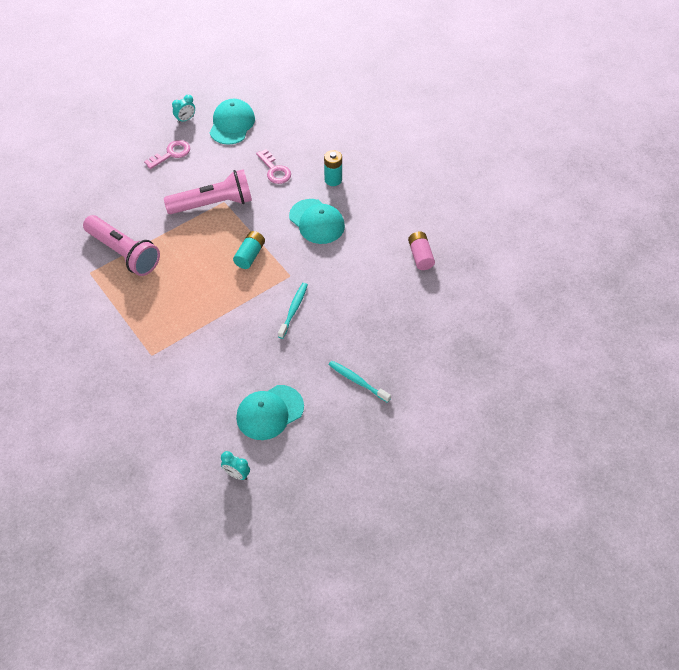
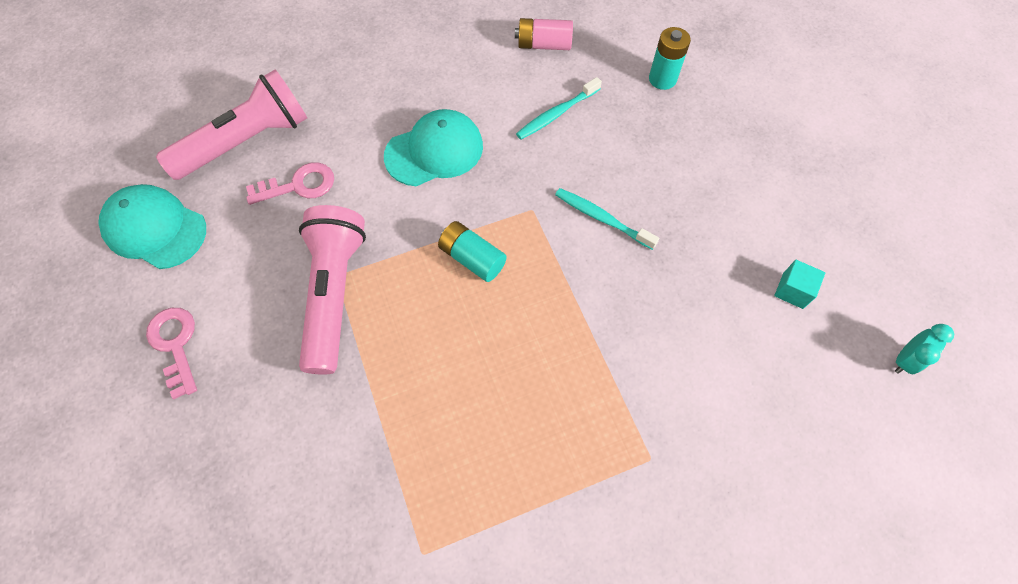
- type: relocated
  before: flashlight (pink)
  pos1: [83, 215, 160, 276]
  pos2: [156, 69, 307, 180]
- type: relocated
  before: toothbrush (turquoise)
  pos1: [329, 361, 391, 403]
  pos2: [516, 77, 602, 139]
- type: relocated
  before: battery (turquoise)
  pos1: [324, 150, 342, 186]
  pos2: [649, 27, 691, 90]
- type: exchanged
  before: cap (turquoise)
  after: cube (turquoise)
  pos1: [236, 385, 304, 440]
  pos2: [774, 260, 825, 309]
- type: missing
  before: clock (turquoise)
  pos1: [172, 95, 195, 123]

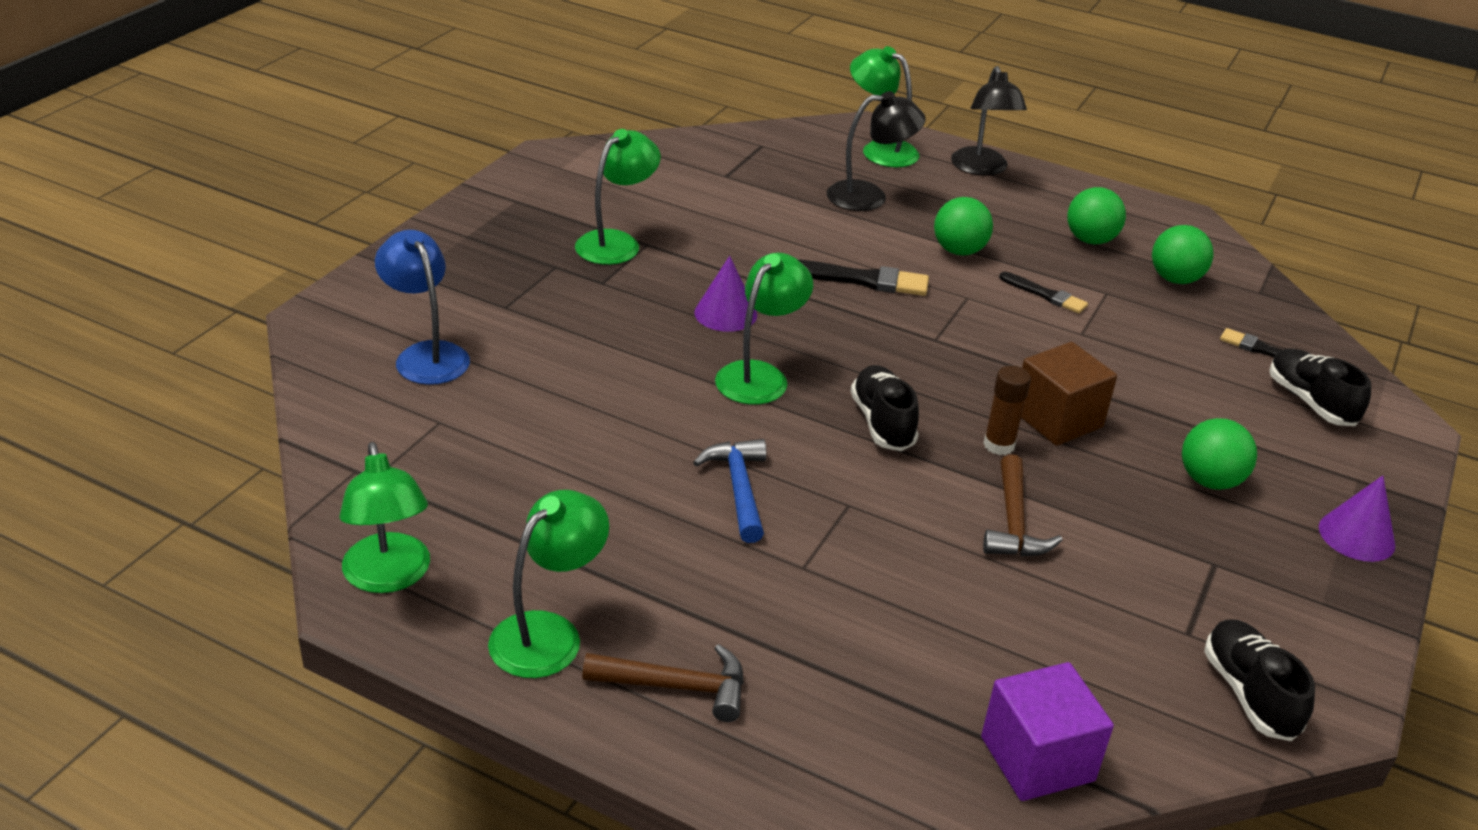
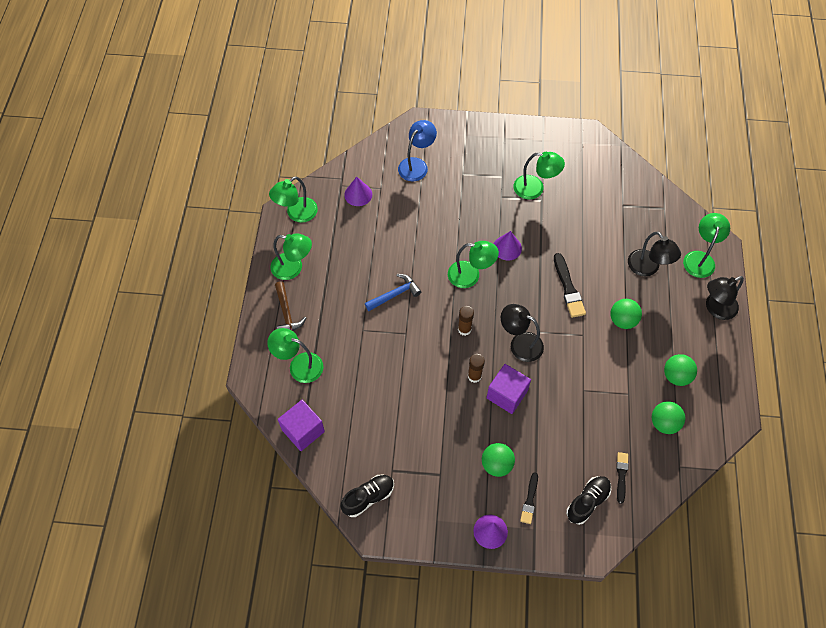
- type: appeared
  after: lamp (green)
  pos2: [267, 328, 323, 383]
- type: appeared
  after: cone (purple)
  pos2: [344, 177, 372, 206]
- type: exchanged
  before: shoe (black)
  after: glue stick (brown)
  pos1: [851, 365, 919, 451]
  pos2: [458, 306, 474, 336]
- type: colour
  before: cube (brown)
  after: cube (purple)
  pos1: [1021, 342, 1117, 446]
  pos2: [486, 364, 531, 414]
- type: appeared
  after: lamp (black)
  pos2: [501, 304, 544, 362]
- type: relocated
  before: brush (black)
  pos1: [999, 272, 1088, 313]
  pos2: [520, 472, 538, 524]
- type: missing
  before: hammer (brown)
  pos1: [983, 454, 1062, 556]

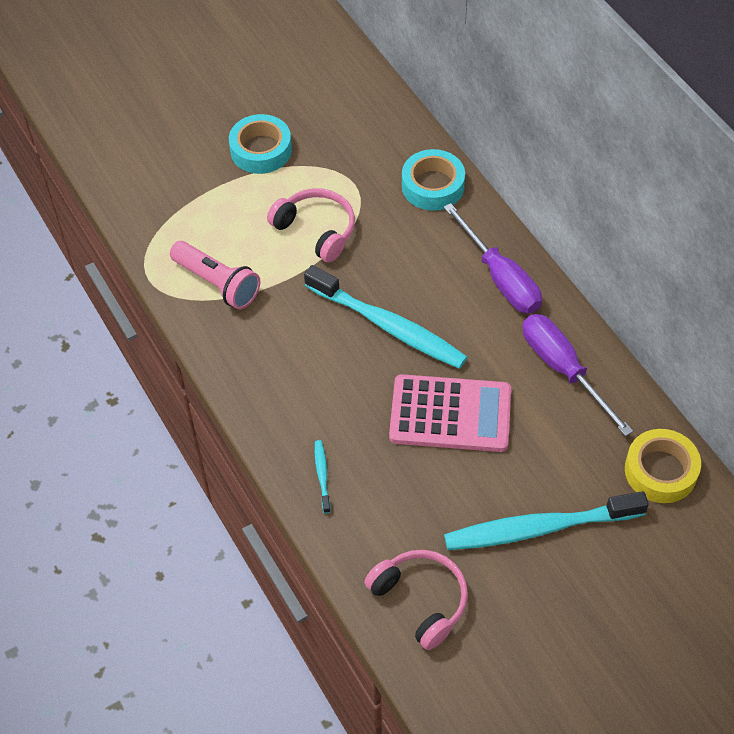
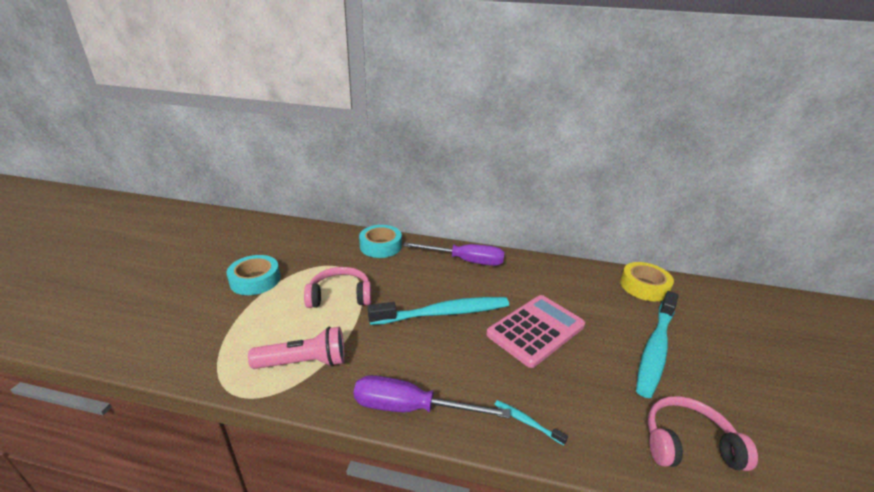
- type: relocated
  before: screwdriver (purple)
  pos1: [523, 314, 633, 436]
  pos2: [354, 375, 510, 419]

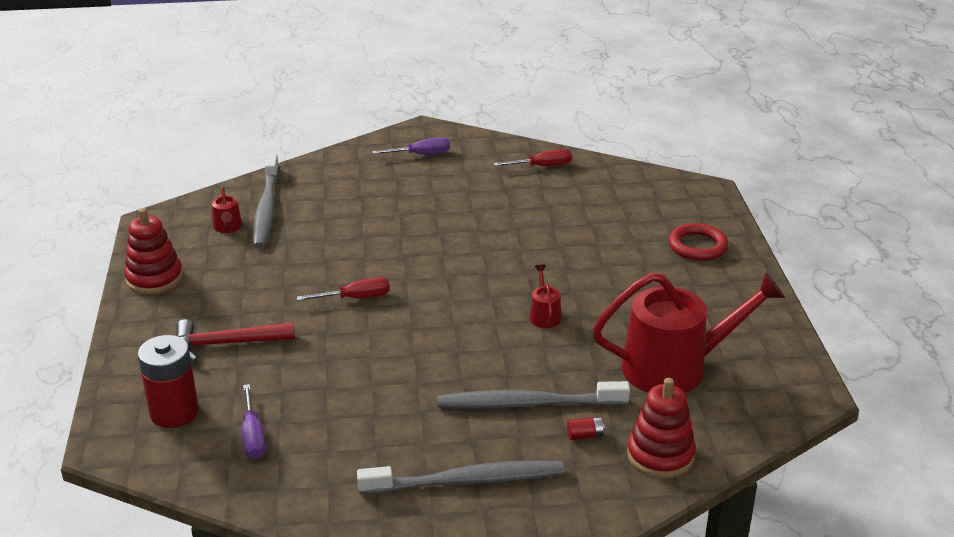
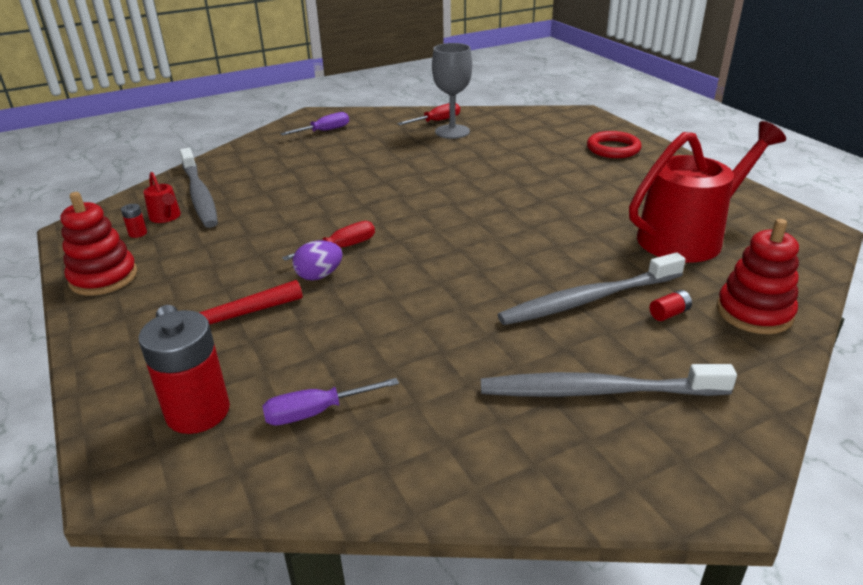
- type: appeared
  after: battery (red)
  pos2: [121, 204, 147, 238]
- type: spun
  before: screwdriver (purple)
  pos1: [242, 384, 265, 459]
  pos2: [262, 378, 399, 425]
  turn: 105
- type: appeared
  after: egg (purple)
  pos2: [292, 240, 343, 281]
- type: appeared
  after: goblet (grey)
  pos2: [432, 43, 472, 139]
- type: spun
  before: toothbrush (grey)
  pos1: [357, 460, 564, 494]
  pos2: [481, 364, 737, 397]
  turn: -150
- type: missing
  before: watering can (red)
  pos1: [529, 264, 561, 328]

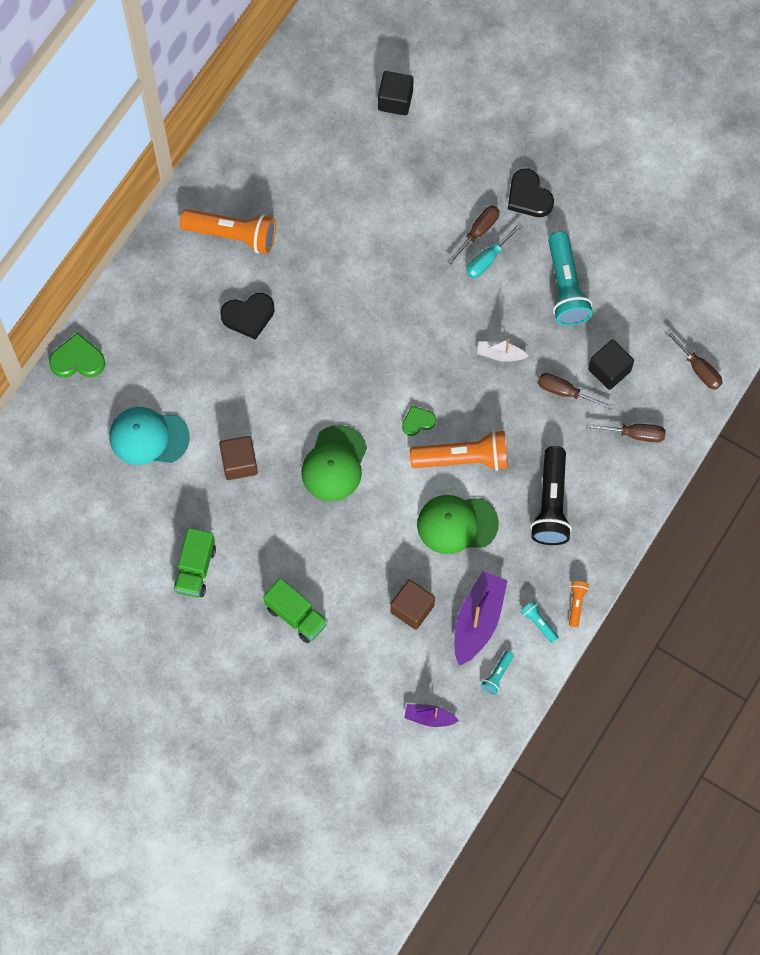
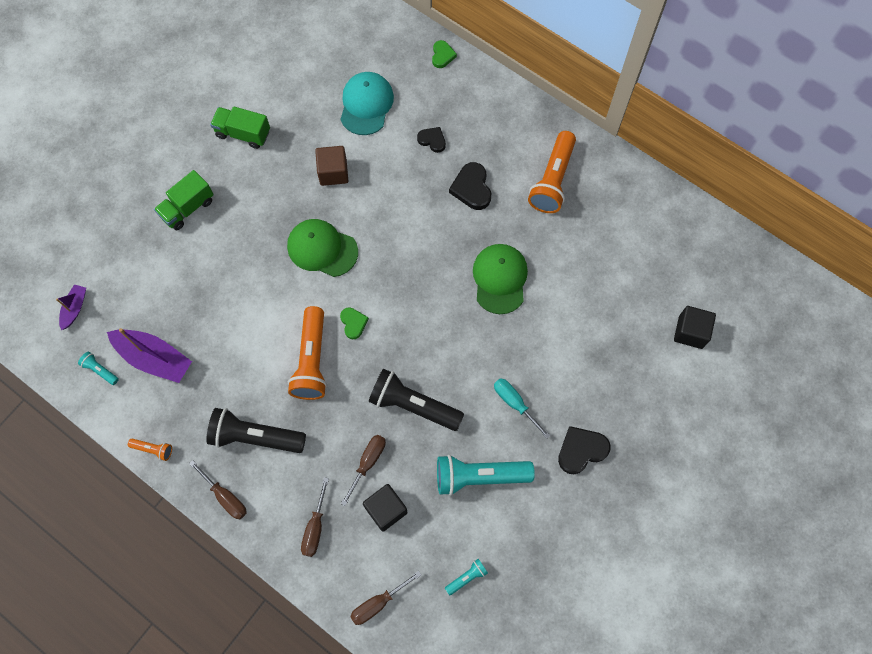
- type: relocated
  before: screwdriver (brown)
  pos1: [447, 206, 500, 264]
  pos2: [189, 460, 247, 519]
- type: exchanged
  before: boat (white)
  after: flashlight (black)
  pos1: [477, 338, 528, 362]
  pos2: [369, 369, 464, 431]
- type: appeared
  after: heart (black)
  pos2: [417, 127, 446, 153]
- type: size
  before: heart (green)
  pos1: [49, 332, 105, 378]
  pos2: [432, 40, 457, 68]
  scale: 0.63
- type: relocated
  before: flashlight (turquoise)
  pos1: [521, 601, 559, 643]
  pos2: [445, 559, 488, 595]
- type: relocated
  before: cap (green)
  pos1: [417, 495, 499, 554]
  pos2: [473, 244, 528, 314]
- type: missing
  before: cube (brown)
  pos1: [390, 579, 435, 630]

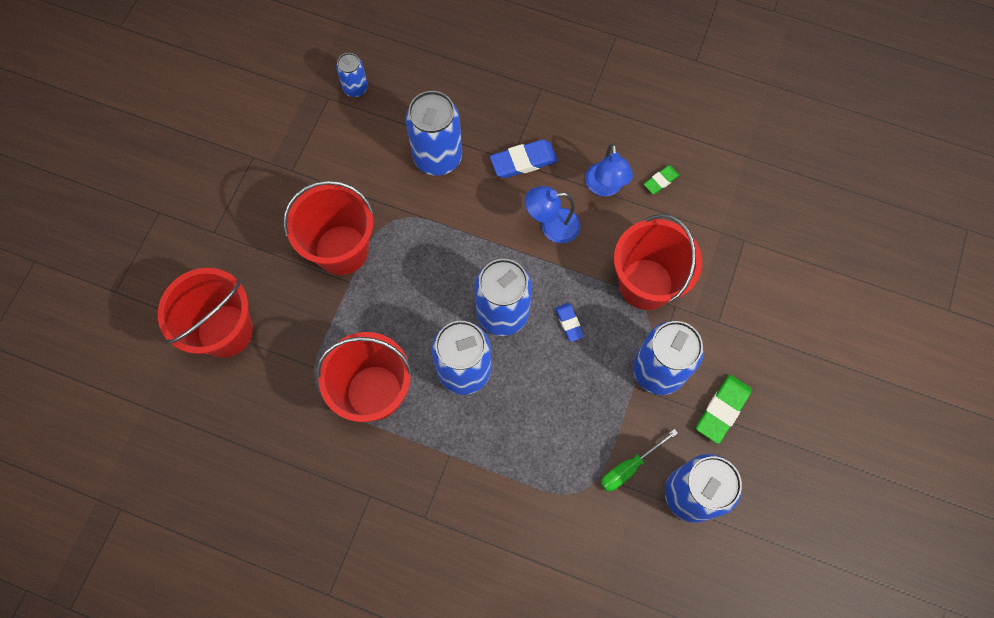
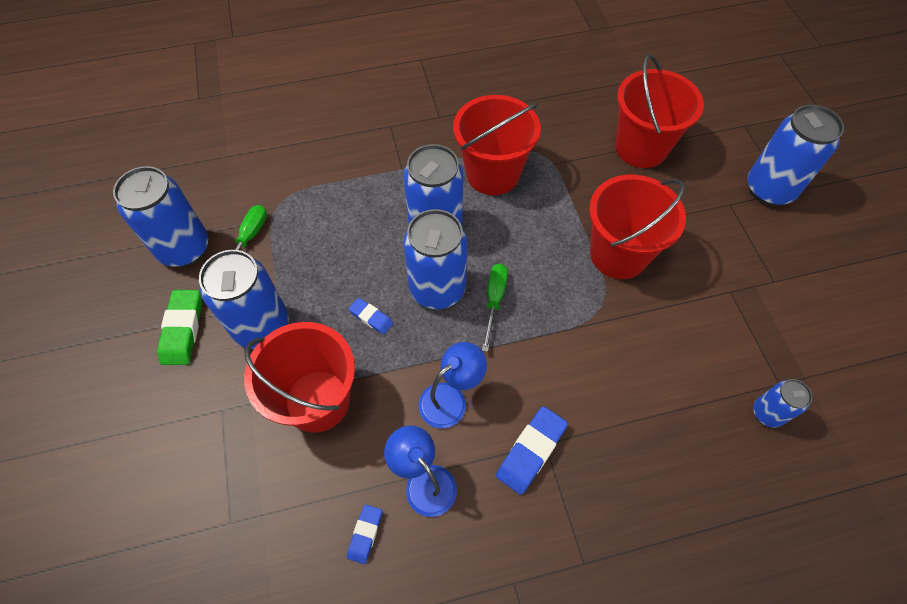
- type: colour
  before: eraser (green)
  after: eraser (blue)
  pos1: [644, 165, 680, 194]
  pos2: [347, 504, 382, 564]
- type: appeared
  after: screwdriver (green)
  pos2: [482, 264, 508, 352]
- type: relocated
  before: can (blue)
  pos1: [406, 91, 462, 176]
  pos2: [747, 105, 844, 206]

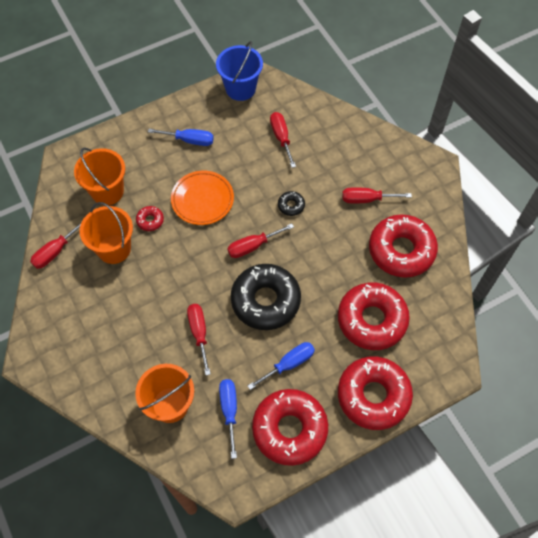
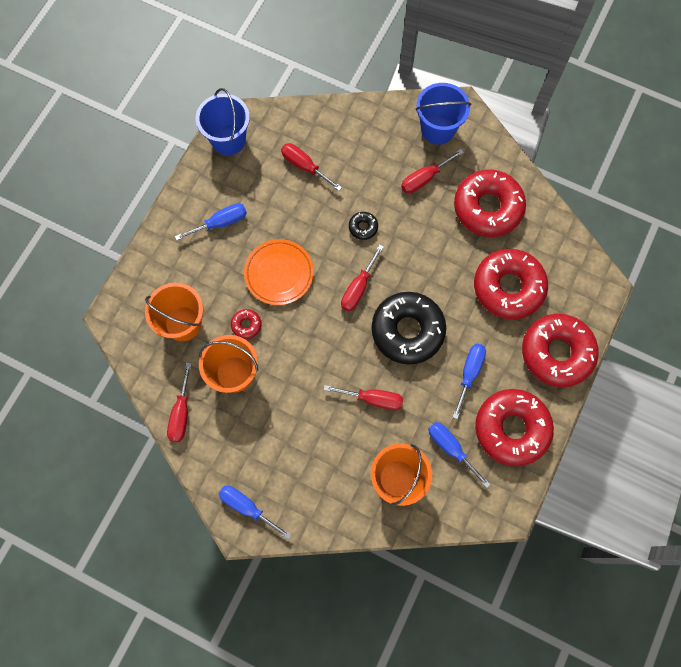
- type: appeared
  after: screwdriver (blue)
  pos2: [219, 486, 291, 539]
- type: spun
  before: screwdriver (red)
  pos1: [187, 304, 211, 375]
  pos2: [324, 385, 403, 410]
  turn: 150
- type: appeared
  after: bucket (blue)
  pos2: [415, 83, 471, 145]

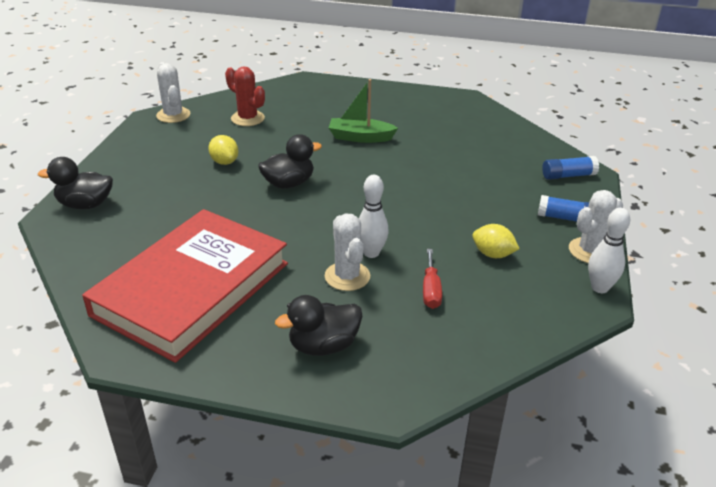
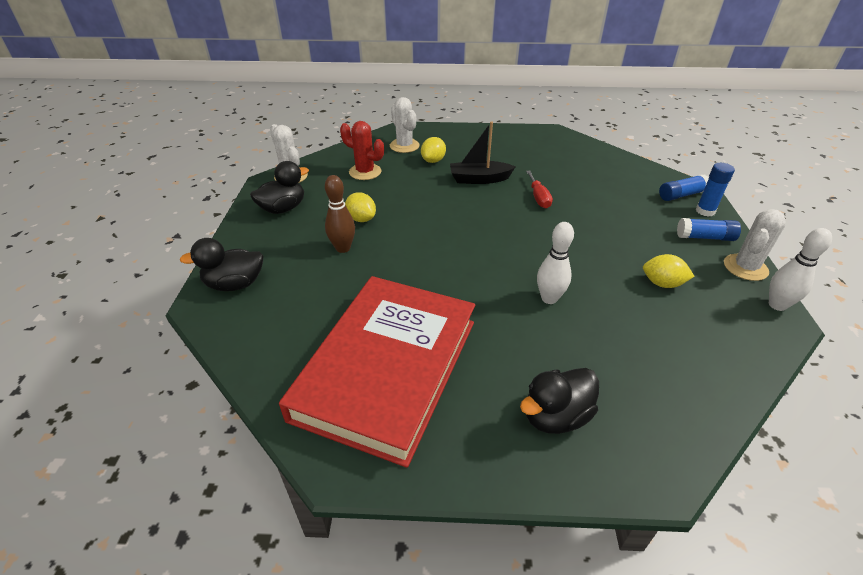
- type: relocated
  before: duck (black)
  pos1: [258, 134, 322, 189]
  pos2: [250, 161, 309, 214]
- type: appeared
  after: bowling pin (brown)
  pos2: [325, 175, 355, 253]
- type: relocated
  before: cactus (white)
  pos1: [325, 214, 370, 291]
  pos2: [390, 97, 420, 153]
- type: appeared
  after: lemon (yellow)
  pos2: [421, 137, 446, 163]
- type: colour
  before: boat (green)
  after: boat (black)
  pos1: [329, 79, 398, 143]
  pos2: [450, 121, 516, 184]
- type: relocated
  before: screwdriver (red)
  pos1: [423, 249, 442, 309]
  pos2: [526, 171, 553, 208]
- type: appeared
  after: glue stick (blue)
  pos2: [696, 163, 735, 217]

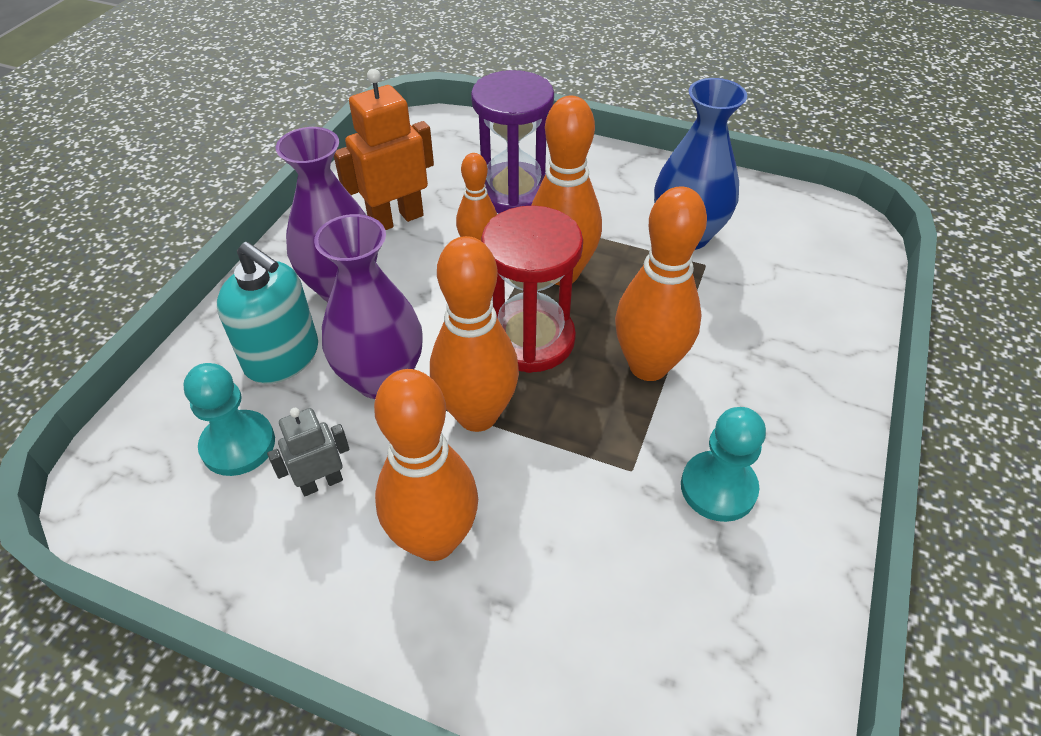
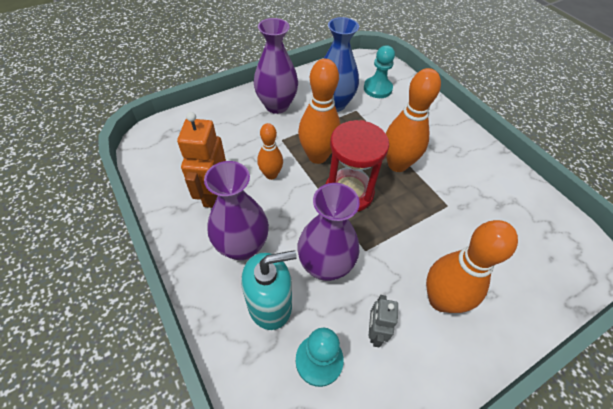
- type: appeared
  after: vase (purple)
  pos2: [254, 18, 298, 114]
- type: relocated
  before: pawn (turquoise)
  pos1: [681, 407, 766, 522]
  pos2: [364, 45, 395, 98]
- type: missing
  before: bowling pin (orange)
  pos1: [430, 236, 519, 432]
- type: missing
  before: hourglass (purple)
  pos1: [471, 70, 554, 213]

